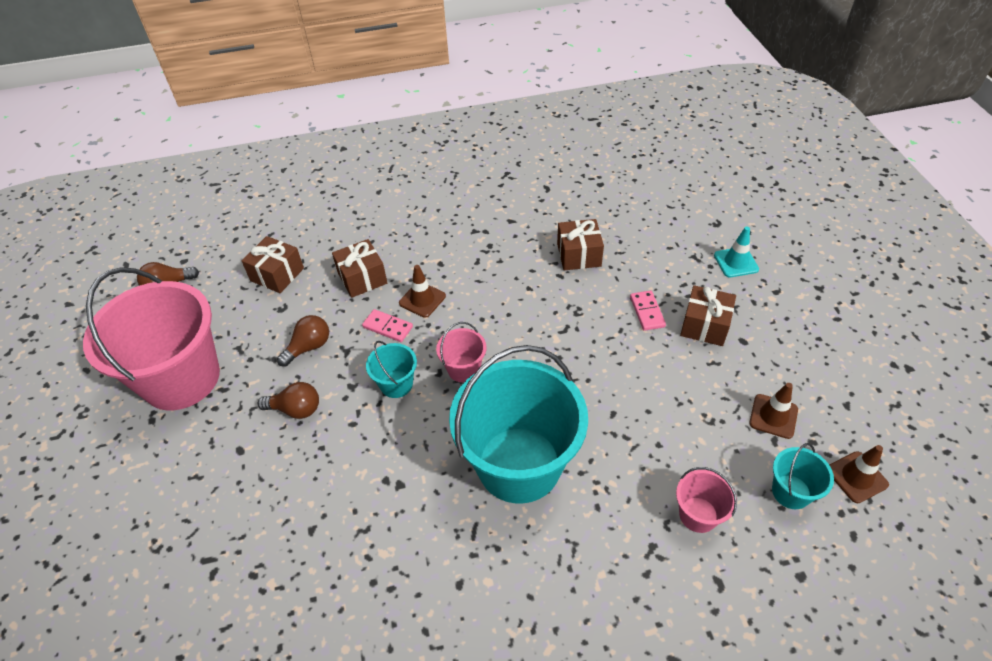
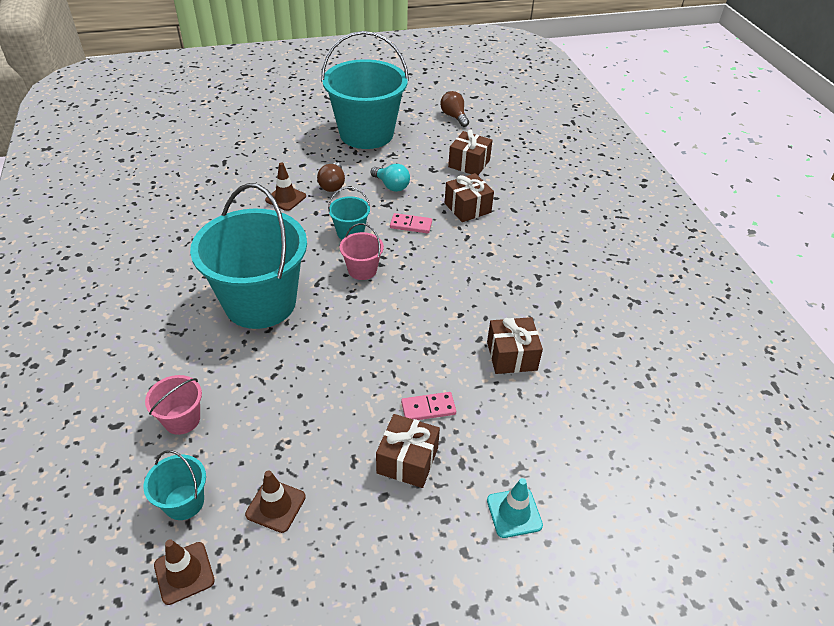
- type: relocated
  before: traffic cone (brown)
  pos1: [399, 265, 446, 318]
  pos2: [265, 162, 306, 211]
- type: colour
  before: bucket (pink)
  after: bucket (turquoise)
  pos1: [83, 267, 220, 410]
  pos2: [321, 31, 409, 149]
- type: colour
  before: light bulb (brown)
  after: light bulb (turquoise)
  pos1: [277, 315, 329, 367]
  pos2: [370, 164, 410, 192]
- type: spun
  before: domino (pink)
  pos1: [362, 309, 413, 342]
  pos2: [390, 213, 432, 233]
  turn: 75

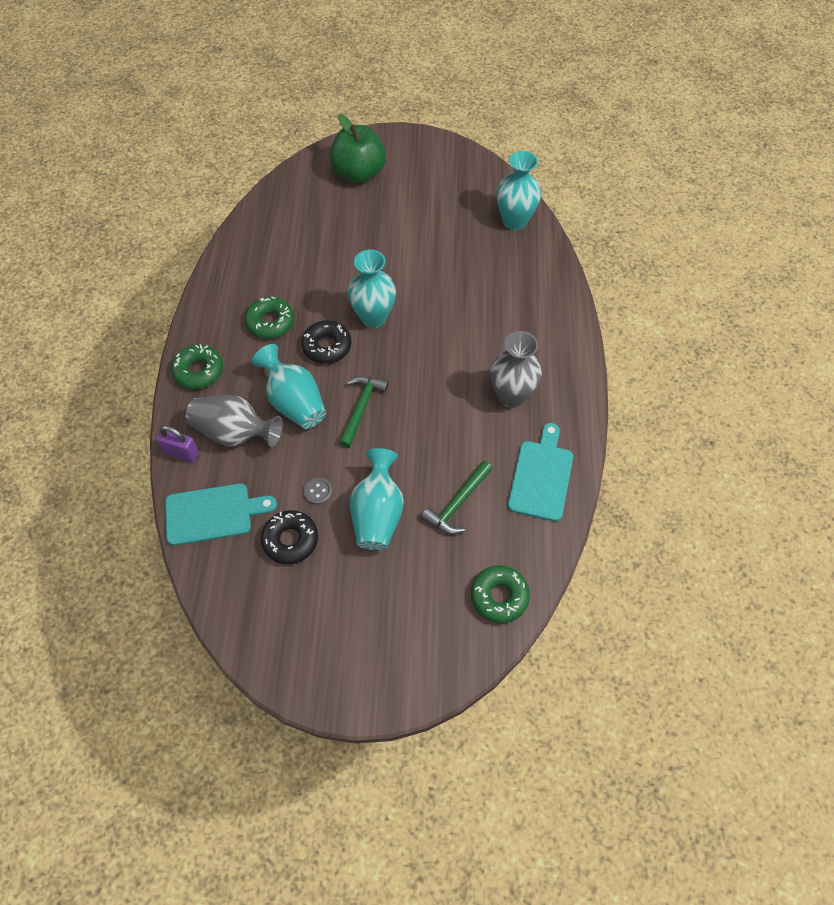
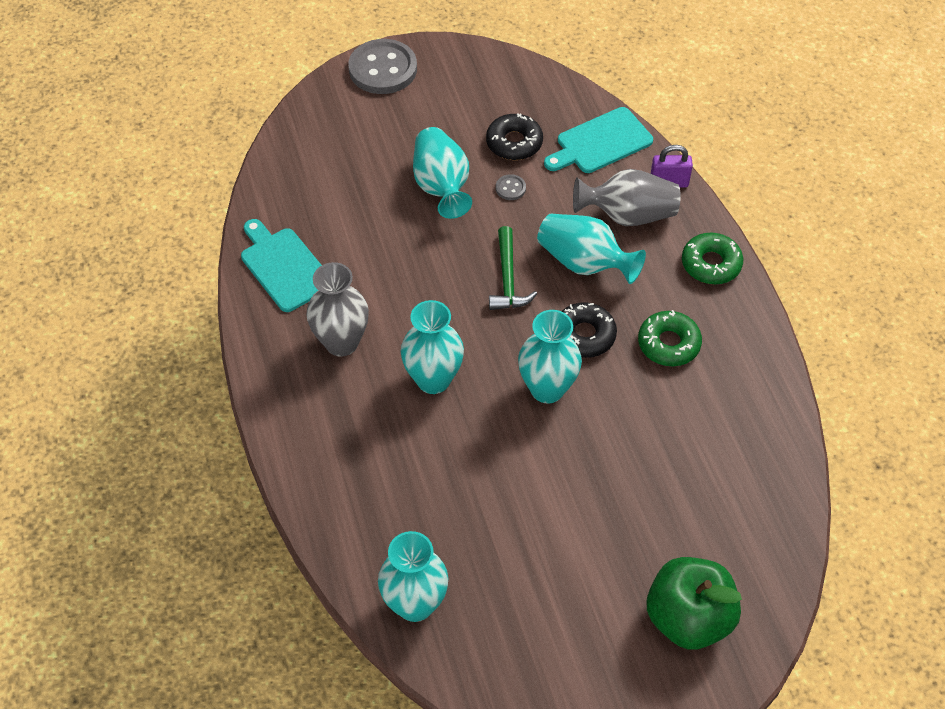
- type: spun
  before: cutting board (turquoise)
  pos1: [508, 423, 573, 522]
  pos2: [241, 219, 322, 312]
  turn: 150
- type: appeared
  after: button (grey)
  pos2: [348, 39, 417, 94]
- type: appeared
  after: vase (turquoise)
  pos2: [401, 300, 464, 394]
- type: missing
  before: hammer (green)
  pos1: [421, 461, 493, 534]
- type: missing
  before: donut (green)
  pos1: [471, 565, 530, 623]

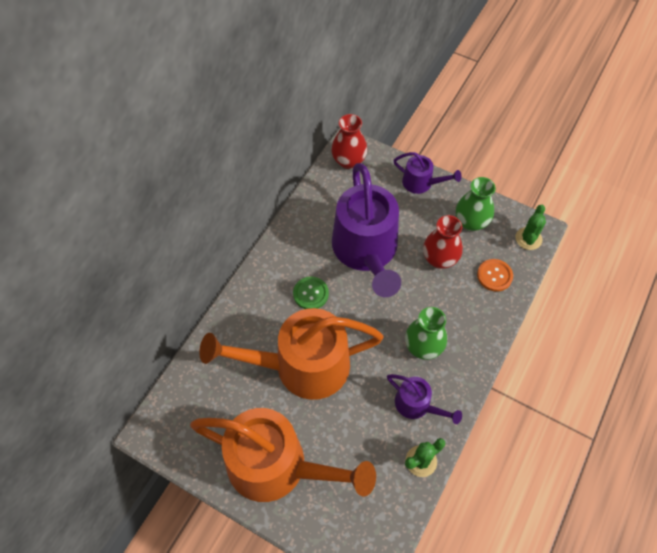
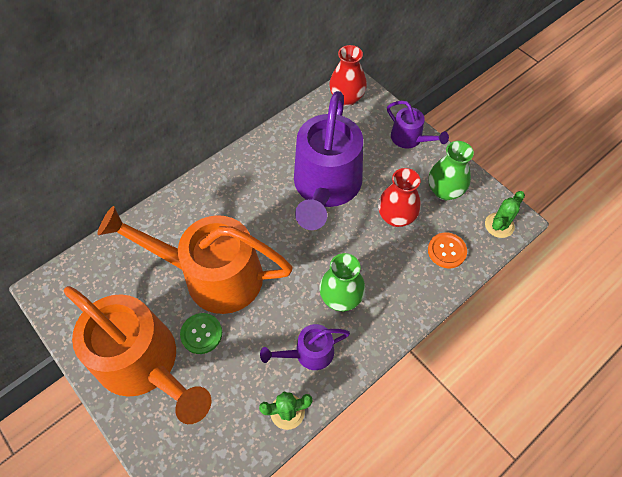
- type: relocated
  before: button (green)
  pos1: [293, 276, 329, 309]
  pos2: [180, 313, 222, 354]
- type: spun
  before: watering can (purple)
  pos1: [387, 374, 462, 424]
  pos2: [260, 324, 350, 370]
  turn: 105

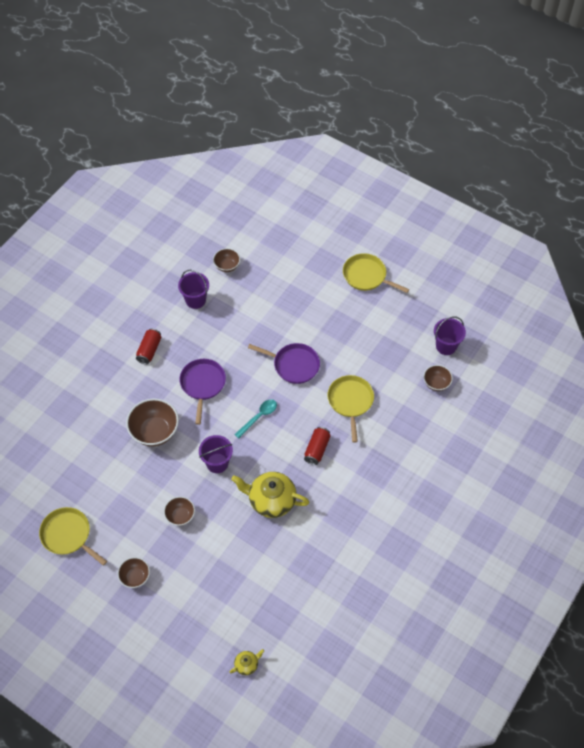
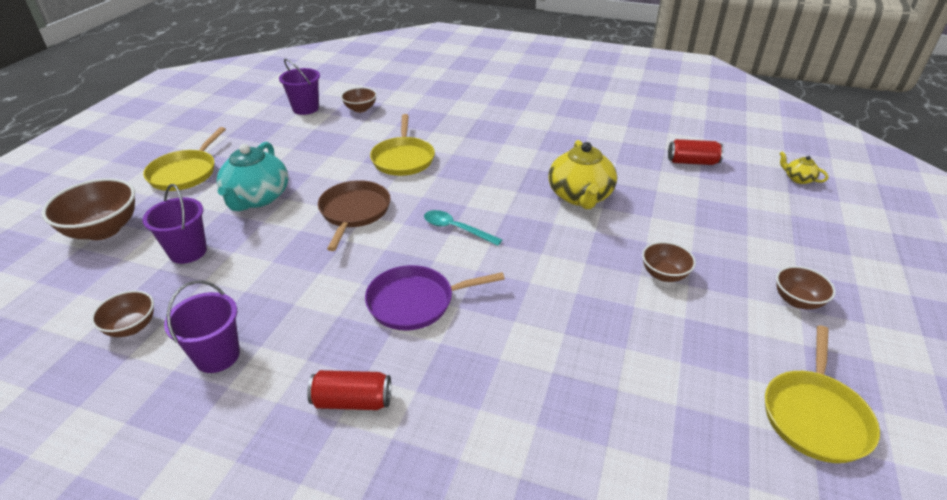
- type: relocated
  before: bowl (brown)
  pos1: [126, 398, 179, 446]
  pos2: [42, 178, 135, 240]
- type: relocated
  before: bucket (purple)
  pos1: [199, 435, 233, 473]
  pos2: [143, 184, 207, 264]
- type: appeared
  after: teapot (turquoise)
  pos2: [216, 142, 288, 211]
- type: colour
  before: pan (purple)
  after: pan (brown)
  pos1: [248, 343, 320, 384]
  pos2: [318, 180, 390, 251]
- type: spun
  before: pan (yellow)
  pos1: [327, 375, 374, 443]
  pos2: [370, 114, 435, 176]
  turn: -75
- type: relocated
  before: can (red)
  pos1: [304, 427, 331, 465]
  pos2: [668, 139, 724, 165]

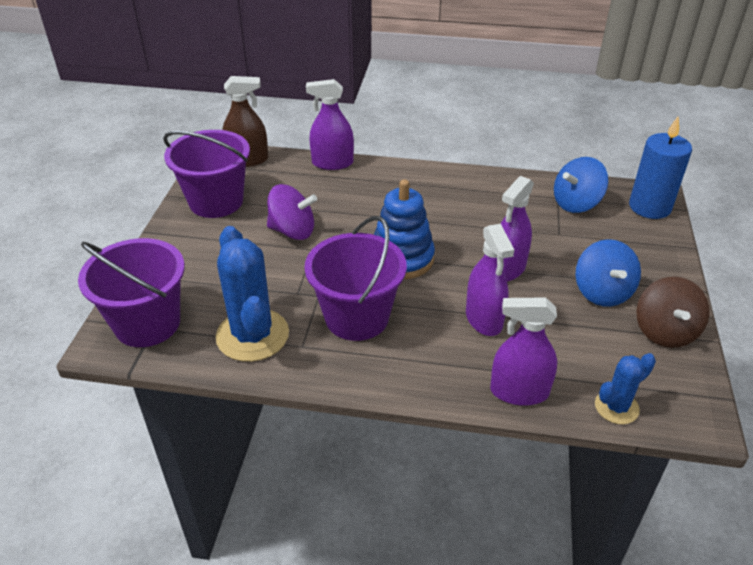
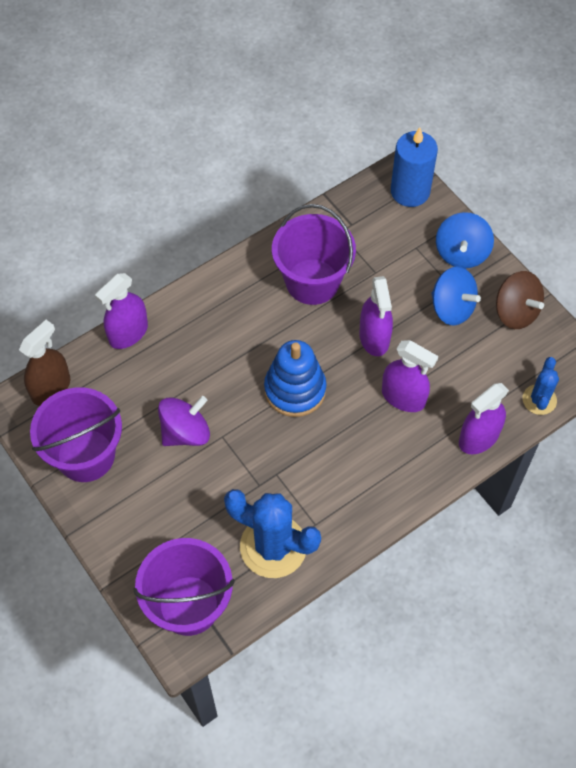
- type: relocated
  before: bucket (purple)
  pos1: [305, 216, 407, 341]
  pos2: [272, 204, 356, 305]
- type: relocated
  before: spinning top (blue)
  pos1: [554, 157, 608, 213]
  pos2: [436, 212, 494, 268]

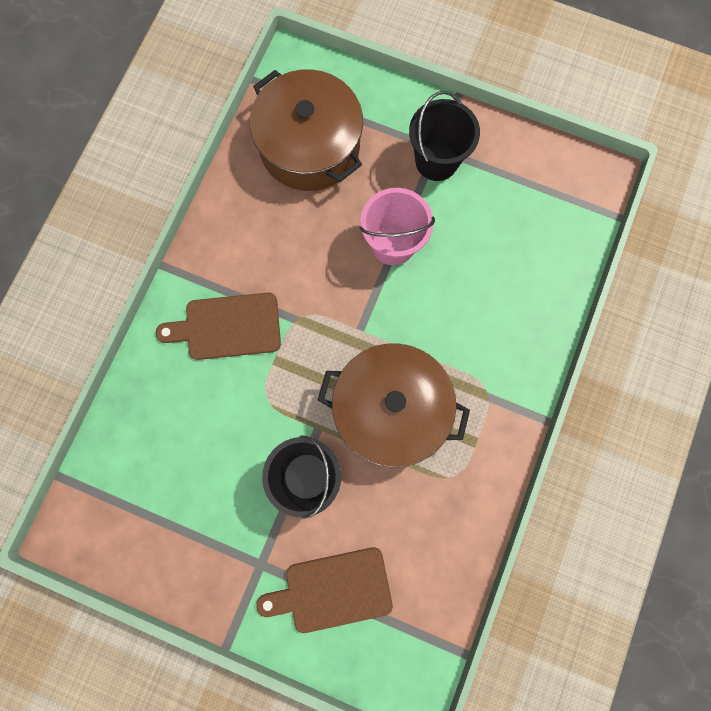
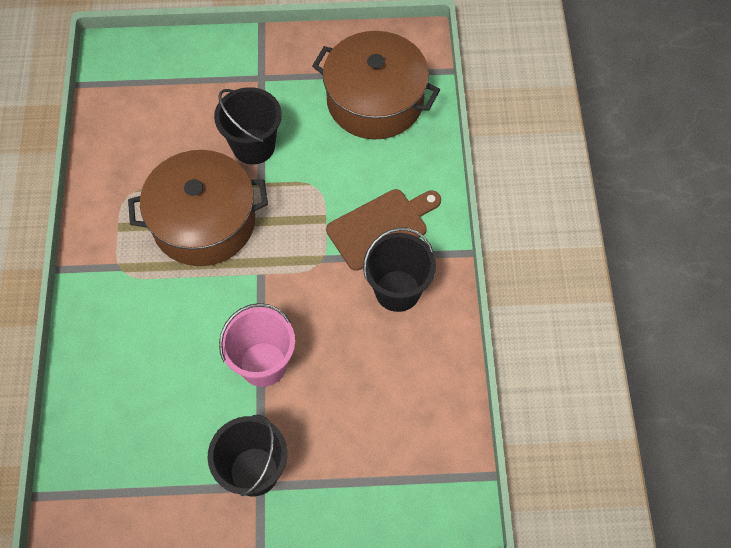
- type: relocated
  before: pot (brown)
  pos1: [250, 69, 363, 191]
  pos2: [312, 31, 440, 139]
- type: appeared
  after: bucket (black)
  pos2: [363, 227, 436, 312]
- type: missing
  before: cutting board (brown)
  pos1: [256, 547, 393, 633]

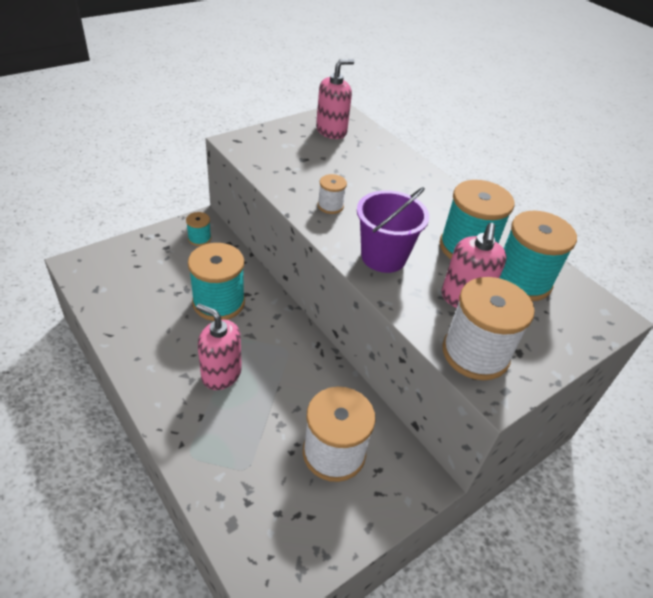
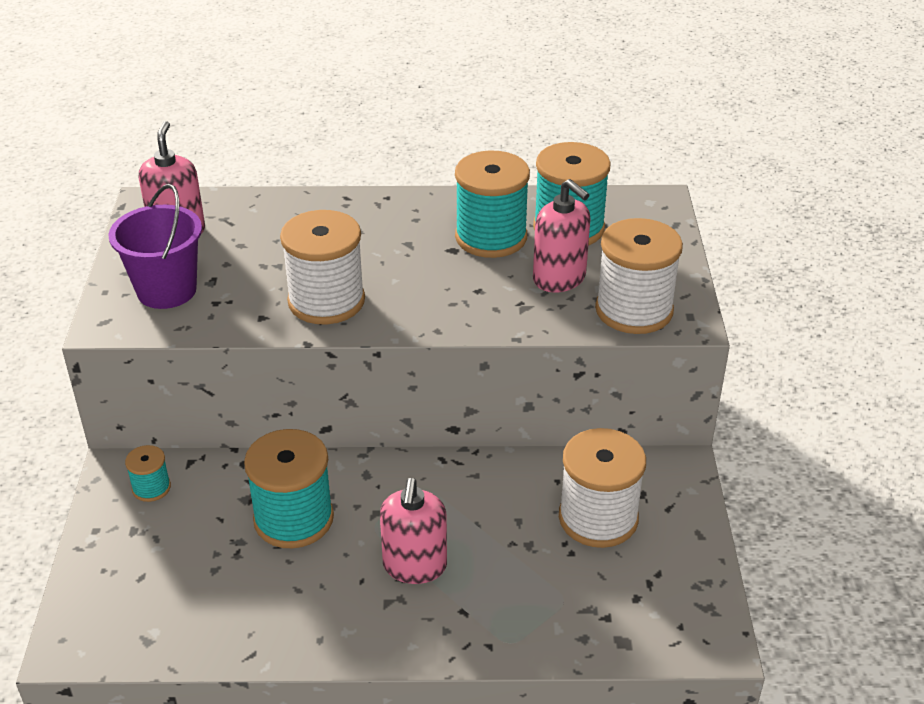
- type: relocated
  before: bucket (purple)
  pos1: [357, 187, 429, 273]
  pos2: [109, 184, 202, 309]
- type: size
  before: spool (white)
  pos1: [318, 174, 347, 214]
  pos2: [280, 210, 365, 324]
  scale: 2.04
- type: spun
  before: soap dispenser (pink)
  pos1: [196, 304, 242, 390]
  pos2: [380, 478, 447, 584]
  turn: -60

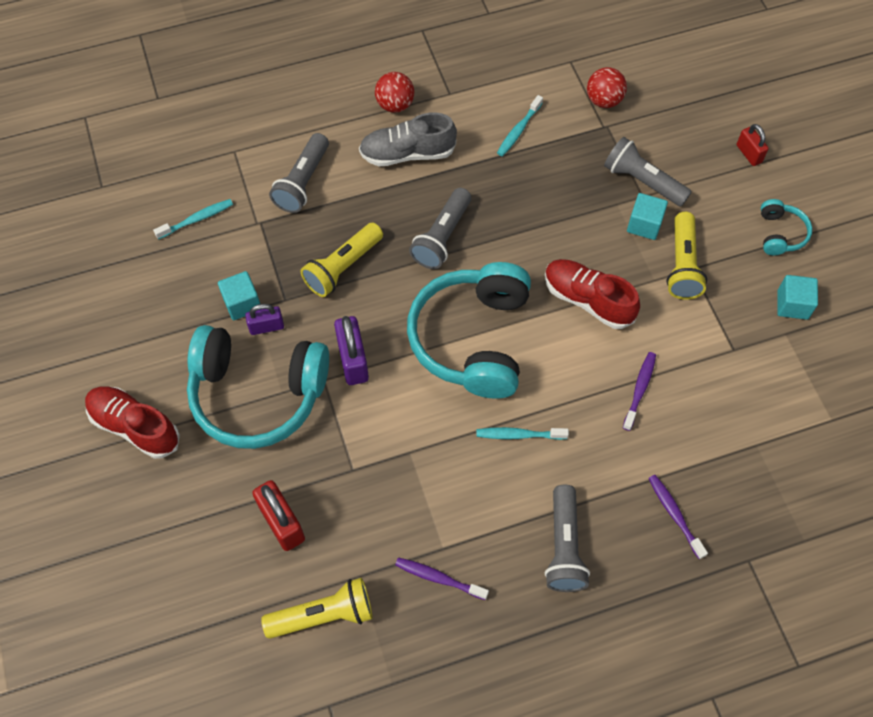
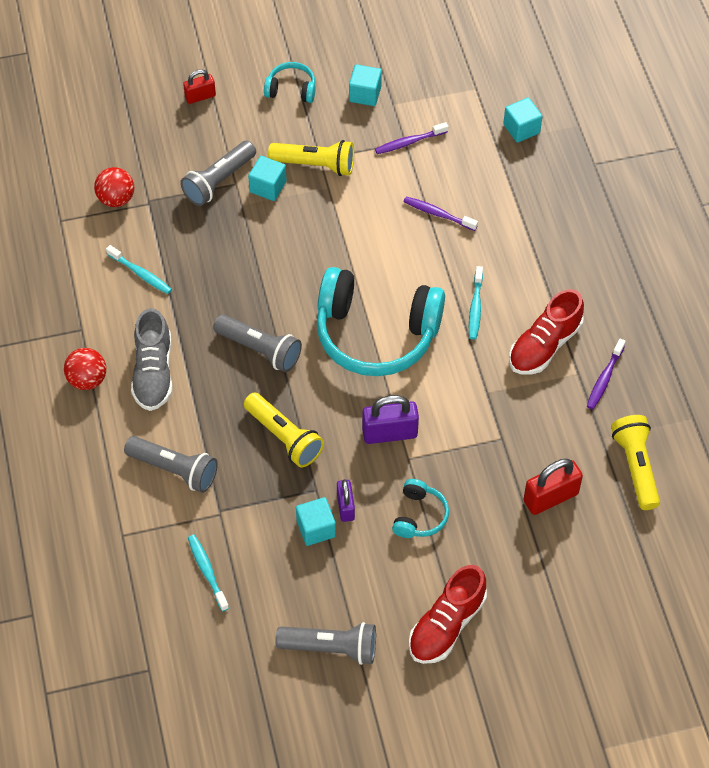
- type: relocated
  before: flashlight (grey)
  pos1: [545, 485, 590, 592]
  pos2: [276, 622, 376, 665]
- type: relocated
  before: toothbrush (purple)
  pos1: [648, 475, 708, 559]
  pos2: [375, 122, 448, 154]
- type: size
  before: headphones (turquoise)
  pos1: [187, 325, 329, 449]
  pos2: [392, 479, 449, 538]
  scale: 0.44
- type: appeared
  after: cube (turquoise)
  pos2: [503, 98, 543, 143]
- type: relocated
  before: shoe (red)
  pos1: [545, 259, 640, 329]
  pos2: [509, 289, 584, 375]

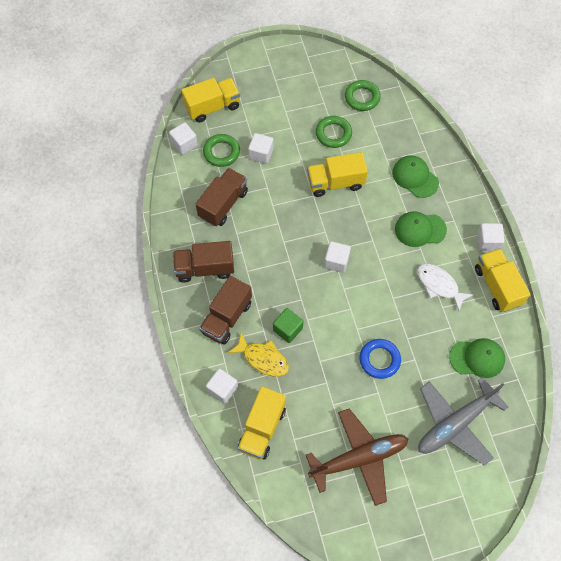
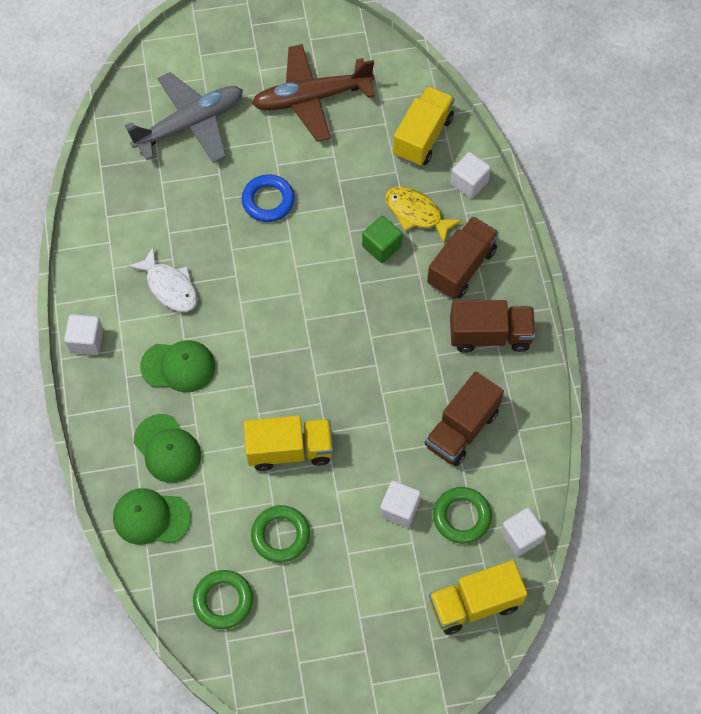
- type: relocated
  before: cap (green)
  pos1: [449, 338, 505, 378]
  pos2: [113, 488, 191, 545]
- type: missing
  before: cube (white)
  pos1: [324, 241, 351, 273]
- type: missing
  before: truck (yellow)
  pos1: [475, 248, 531, 312]

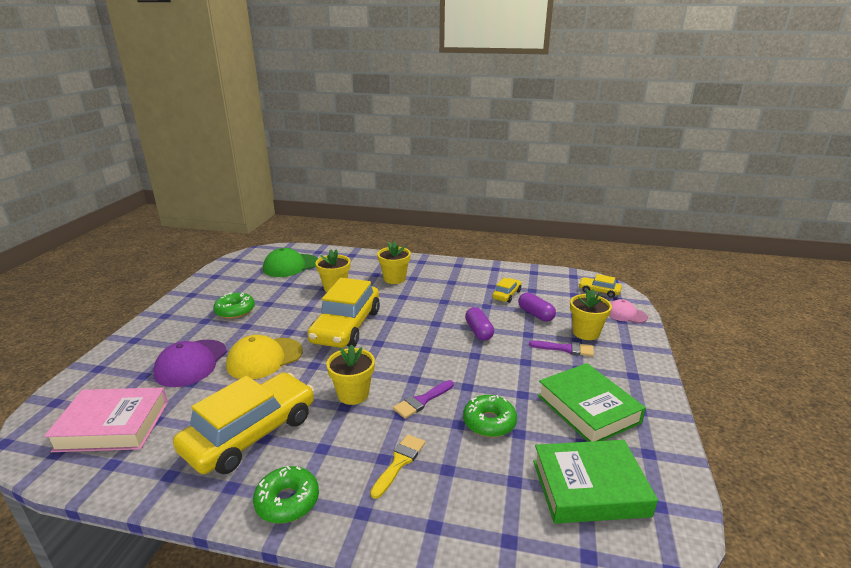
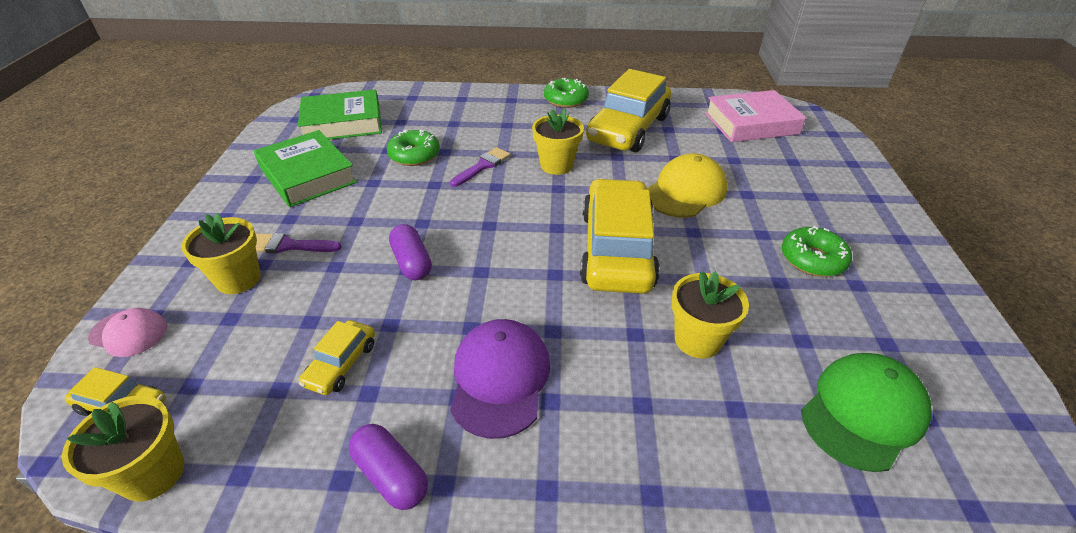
- type: relocated
  before: flower pot (yellow)
  pos1: [377, 241, 411, 284]
  pos2: [62, 395, 184, 502]
- type: relocated
  before: capsule (purple)
  pos1: [518, 293, 556, 321]
  pos2: [349, 424, 428, 510]
- type: relocated
  before: cap (purple)
  pos1: [153, 340, 227, 387]
  pos2: [450, 319, 550, 439]
- type: missing
  before: brush (yellow)
  pos1: [370, 434, 425, 499]

